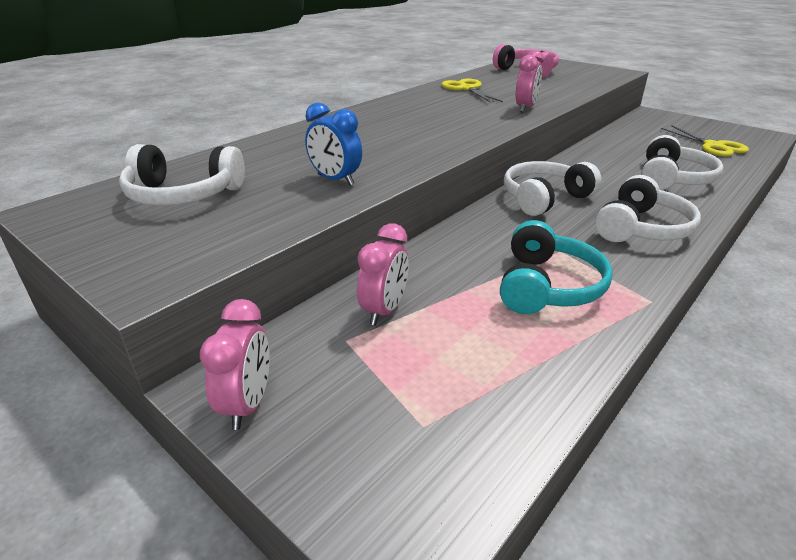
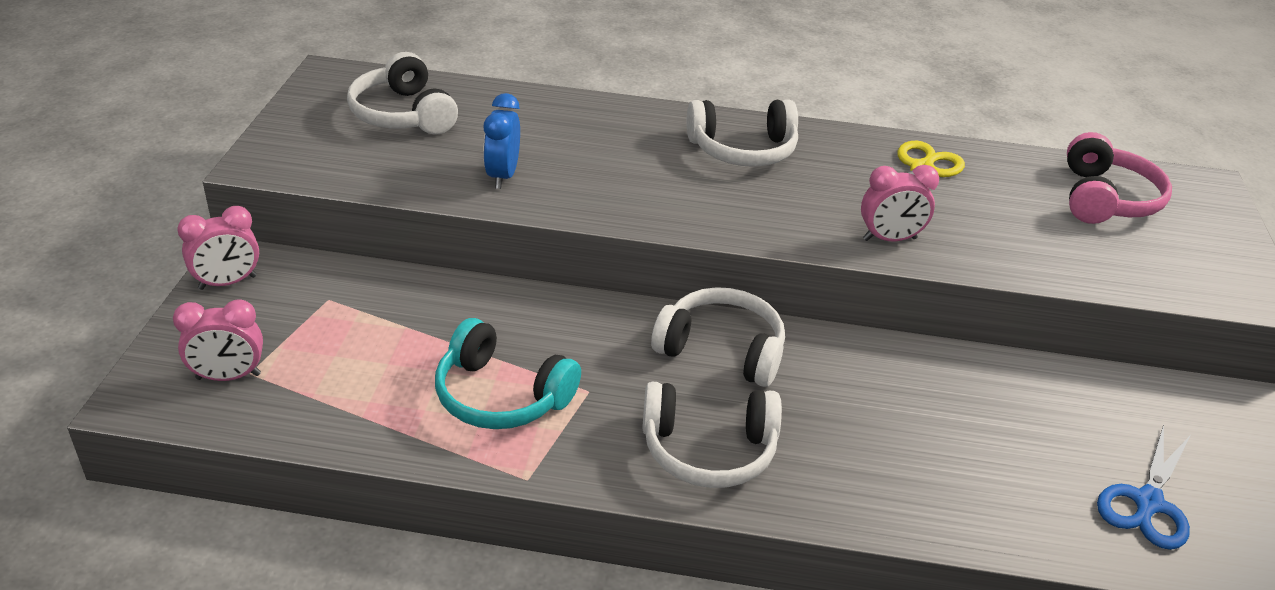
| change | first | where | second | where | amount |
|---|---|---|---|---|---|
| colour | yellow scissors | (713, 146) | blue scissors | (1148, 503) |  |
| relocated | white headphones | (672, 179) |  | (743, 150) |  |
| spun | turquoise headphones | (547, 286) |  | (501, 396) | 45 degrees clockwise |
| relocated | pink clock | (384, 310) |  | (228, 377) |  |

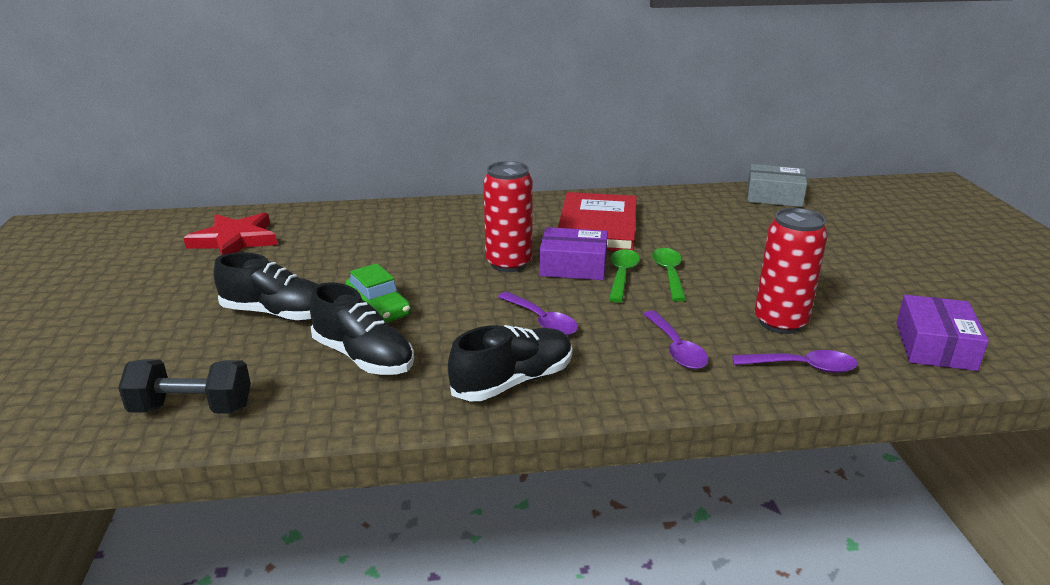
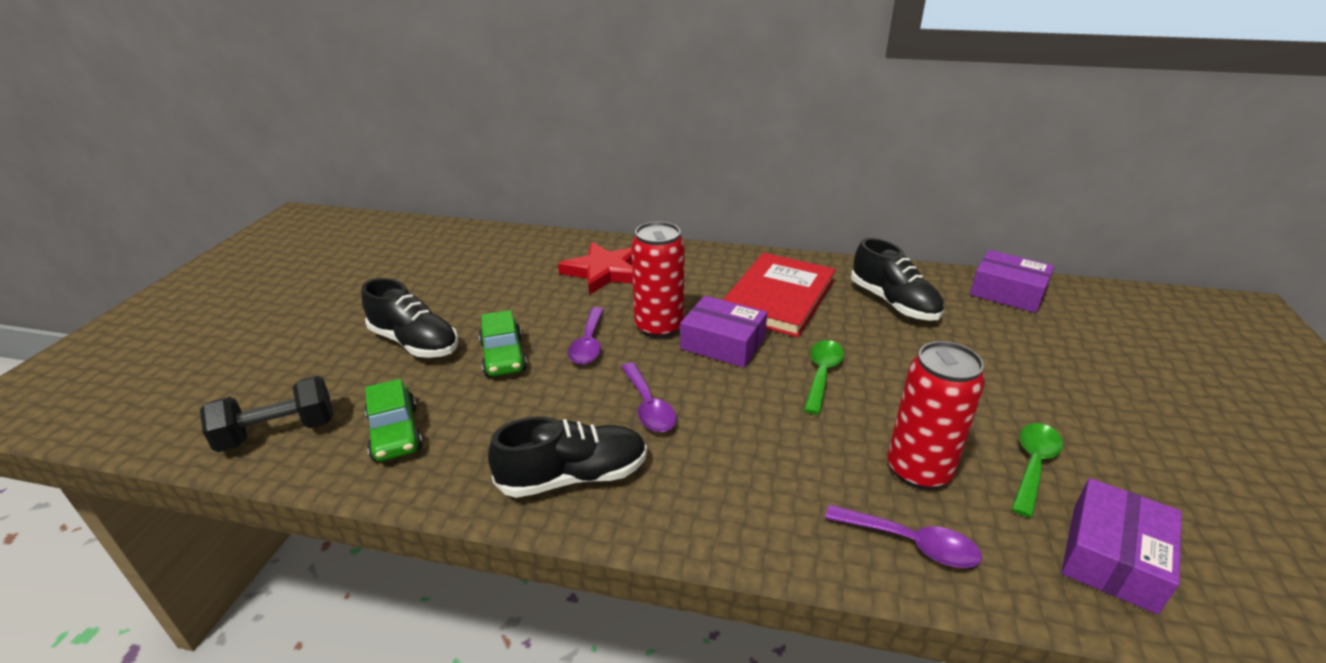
| change | first | where | second | where | amount |
|---|---|---|---|---|---|
| colour | grey box | (774, 196) | purple box | (1007, 292) |  |
| relocated | red star | (235, 240) |  | (604, 272) |  |
| relocated | green spoon | (622, 275) |  | (1033, 465) |  |
| relocated | black shoe | (363, 357) |  | (893, 303) |  |
| relocated | purple spoon | (676, 349) |  | (588, 344) |  |
| spun | black dumbbell | (192, 408) |  | (278, 432) | 45 degrees counterclockwise |
| appeared |  |  | green car | (395, 433) |  |

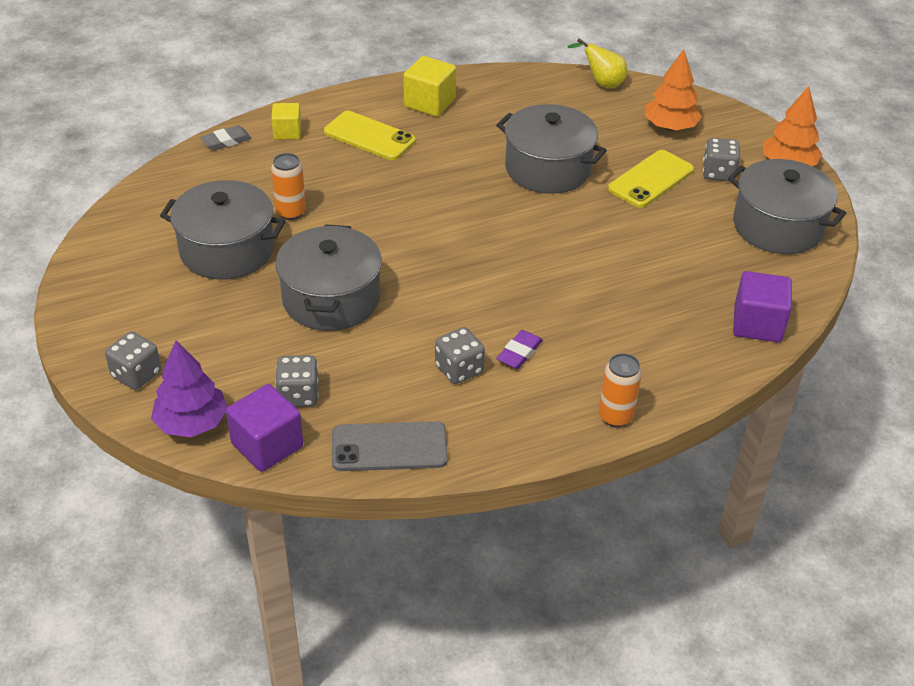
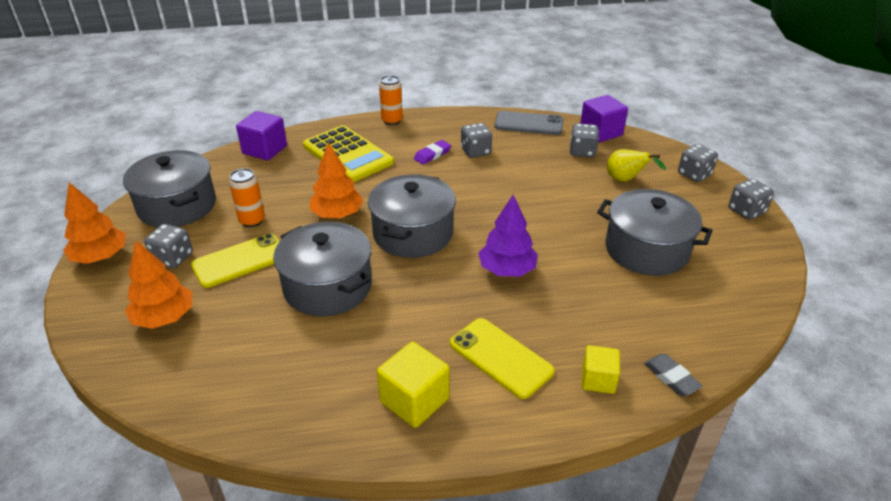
| change | first | where | second | where | amount |
|---|---|---|---|---|---|
| relocated | yellow pear | (602, 83) |  | (625, 180) |  |
| spun | grey eraser | (226, 141) |  | (671, 377) | 75 degrees clockwise |
| relocated | orange can | (291, 212) |  | (252, 220) |  |
| relocated | grey pot | (331, 298) |  | (413, 233) |  |
| relocated | purple tree | (191, 423) |  | (507, 270) |  |
| appeared |  |  | yellow calculator | (348, 154) |  |
| appeared |  |  | orange tree | (337, 214) |  |
| appeared |  |  | grey dice | (746, 211) |  |

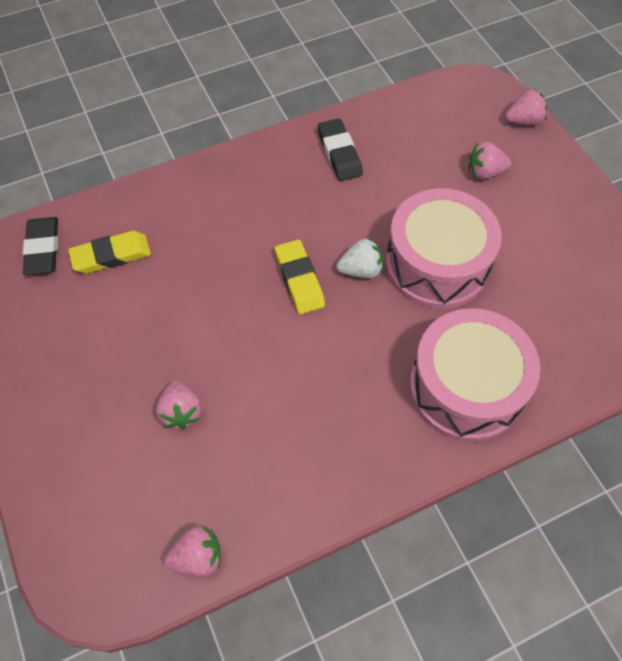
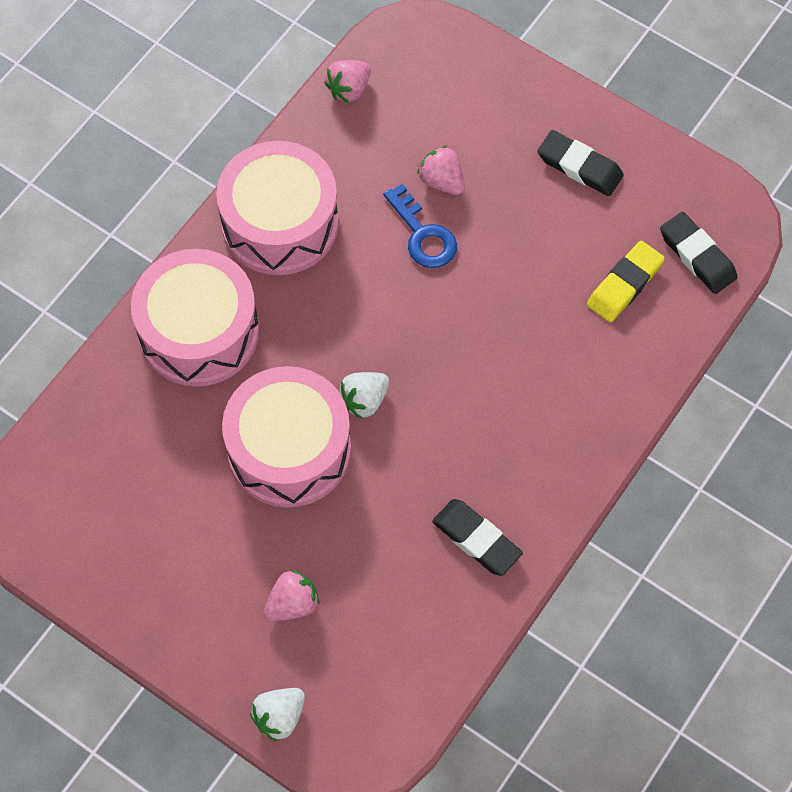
| change | first | where | second | where | amount |
|---|---|---|---|---|---|
| colour | pink strawberry | (523, 121) | white strawberry | (279, 717) |  |
| missing | yellow eraser | (299, 279) |  |  |  |
| appeared |  |  | black eraser | (579, 167) |  |
| appeared |  |  | pink drum | (280, 223) |  |
| appeared |  |  | blue key | (423, 235) |  |

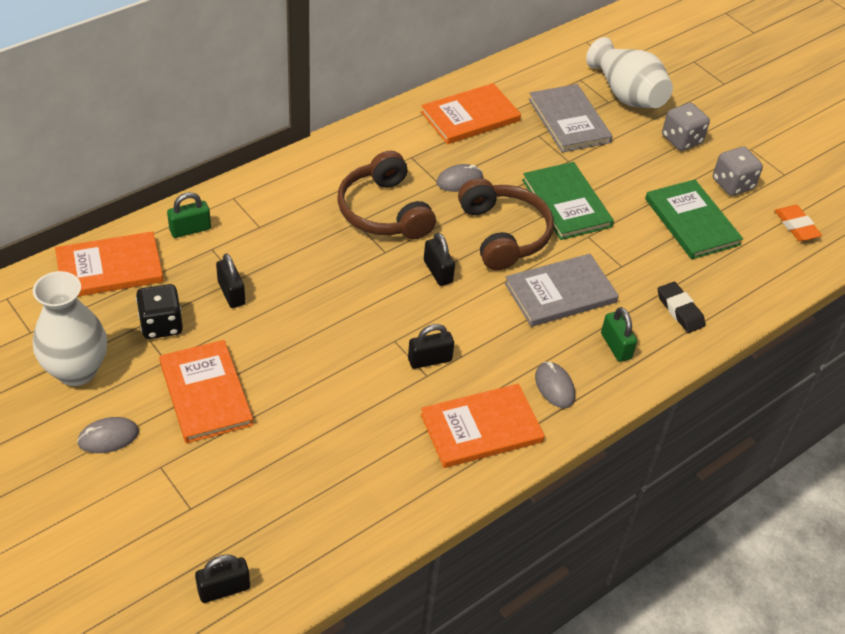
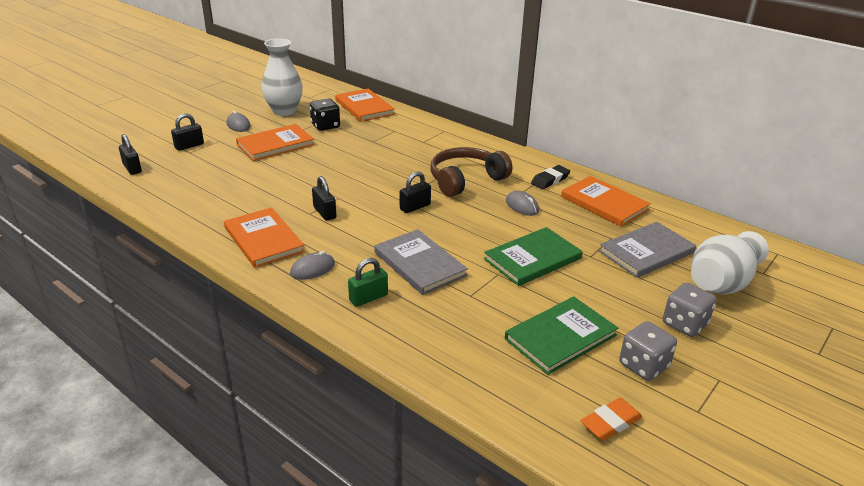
| change | first | where | second | where | amount |
|---|---|---|---|---|---|
| missing | brown headphones | (503, 234) |  |  |  |
| missing | green padlock | (190, 229) |  |  |  |
| relocated | black padlock | (231, 293) |  | (189, 146) |  |
| relocated | black eraser | (680, 310) |  | (550, 180) |  |

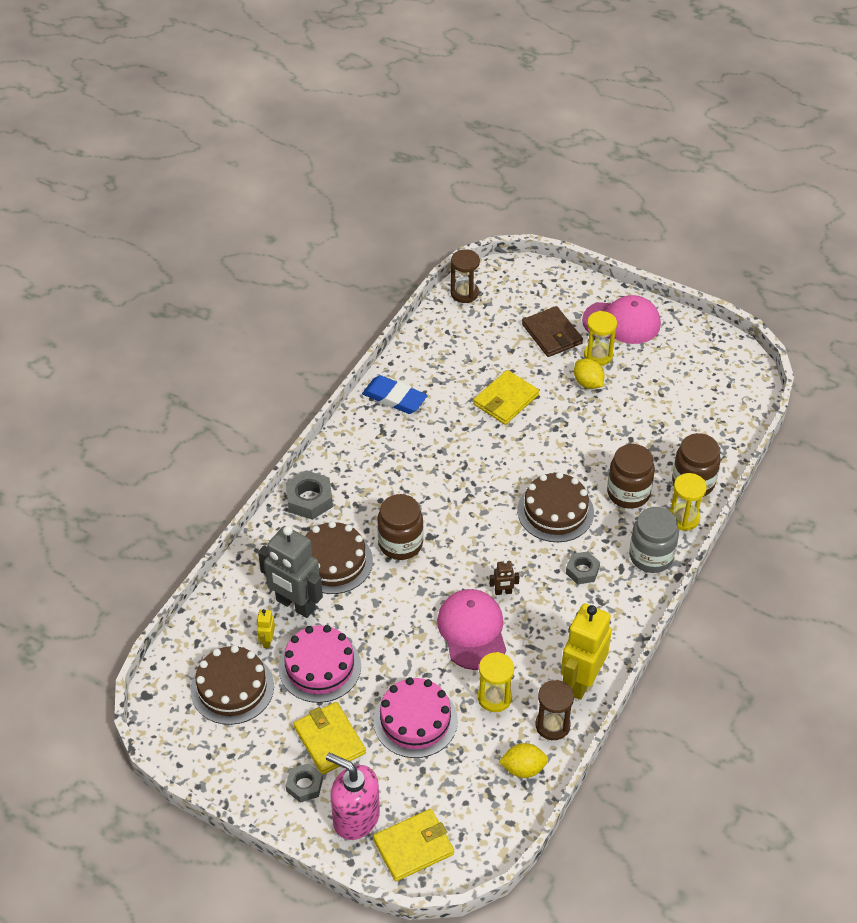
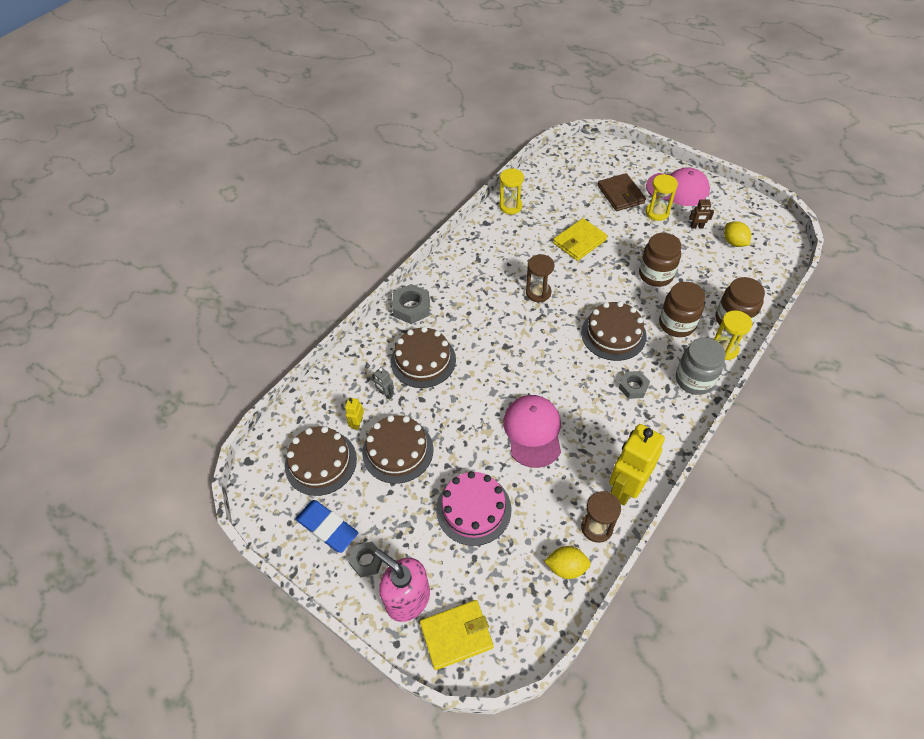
| change | first | where | second | where | amount |
|---|---|---|---|---|---|
| relocated | brown hourglass | (464, 293) |  | (538, 293) |  |
| relocated | yellow lemon | (588, 383) |  | (734, 242) |  |
| relocated | blue eraser | (394, 398) |  | (327, 527) |  |
| relocated | brown jar | (400, 544) |  | (655, 275) |  |
| size | grey robot | (295, 605) |  | (386, 394) | x0.43 |
| relocated | brown robot | (503, 592) |  | (697, 227) |  |
| colour | pink cake | (320, 667) | brown cake | (397, 451) |  |
| relocated | yellow hourglass | (494, 697) |  | (510, 206) |  |
| missing | yellow wallet | (329, 740) |  |  |  |

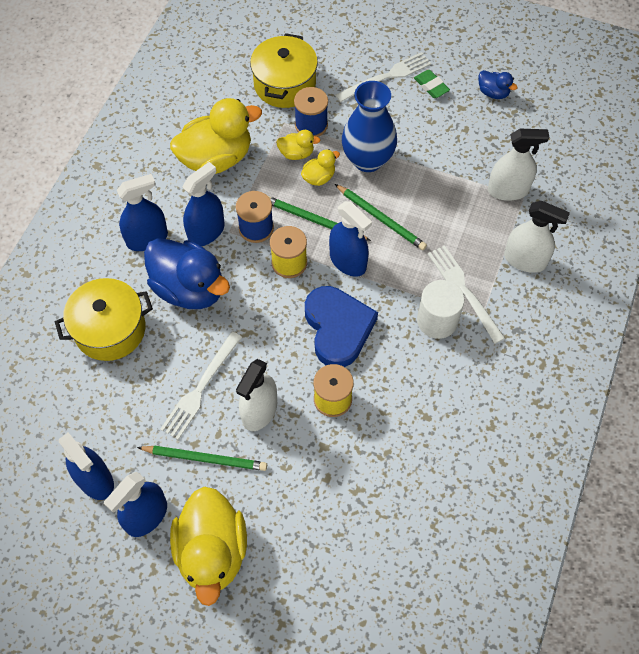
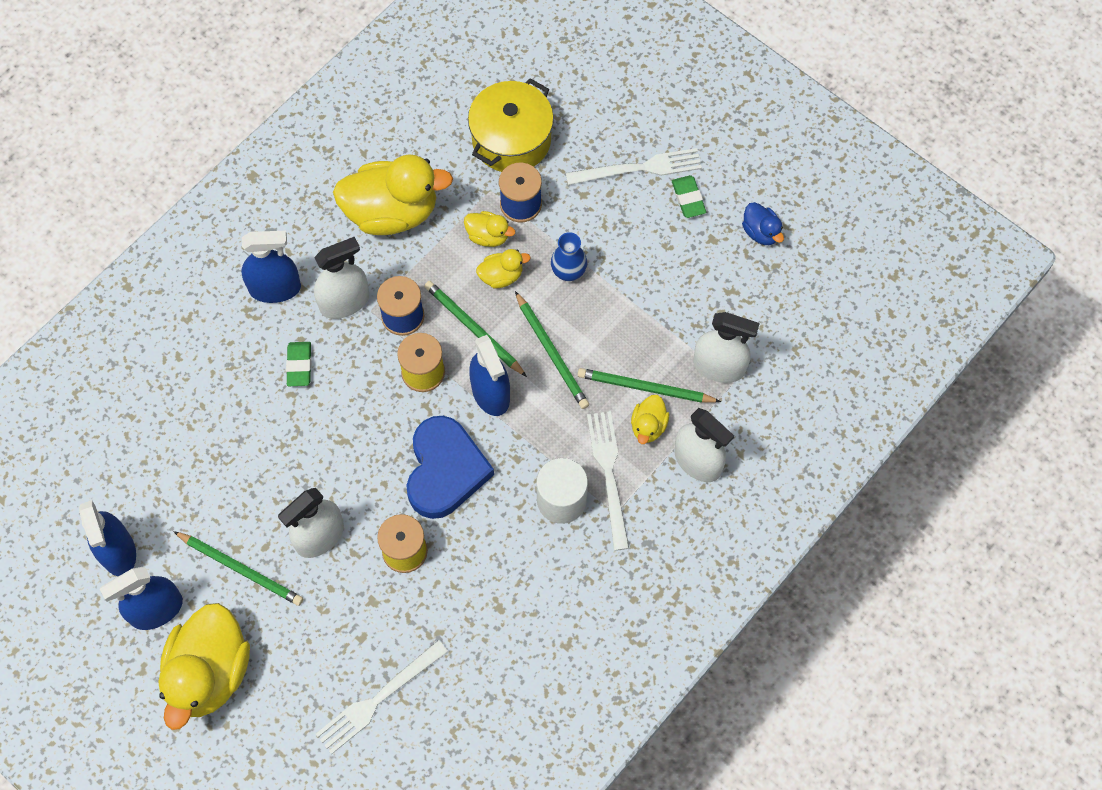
| change | first | where | second | where | amount |
|---|---|---|---|---|---|
| size | blue vase | (367, 160) |  | (568, 272) | x0.53 |
| colour | blue spray bottle | (206, 232) | white spray bottle | (344, 302) |  |
| exchanged | blue duck | (189, 288) | green eraser | (299, 365) |  |
| missing | yellow pot | (110, 329) |  |  |  |
| relocated | white fork | (200, 388) |  | (378, 699) |  |
| appeared |  |  | green pencil | (645, 388) |  |
| appeared |  |  | yellow duck | (648, 426) |  |

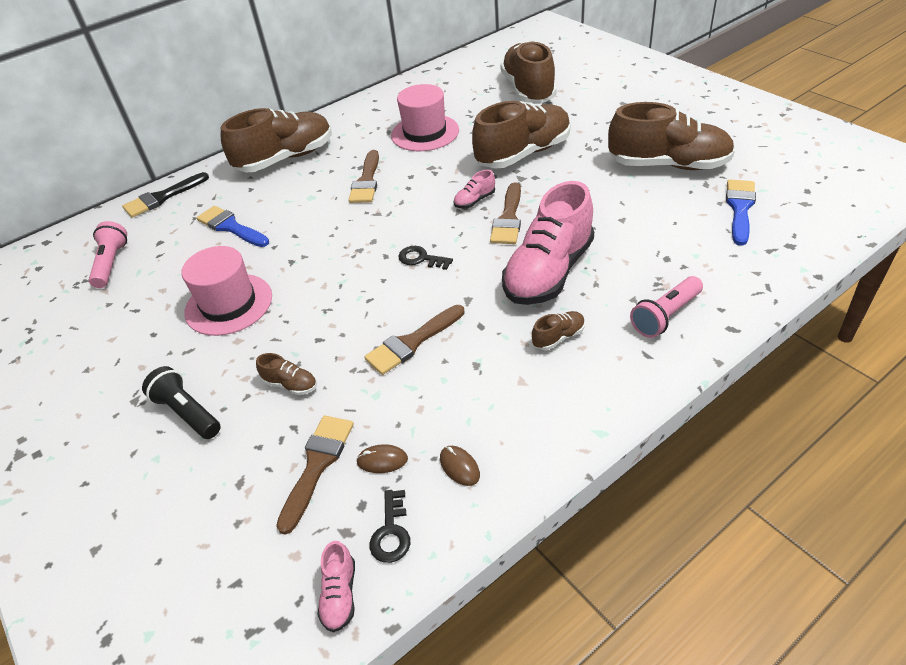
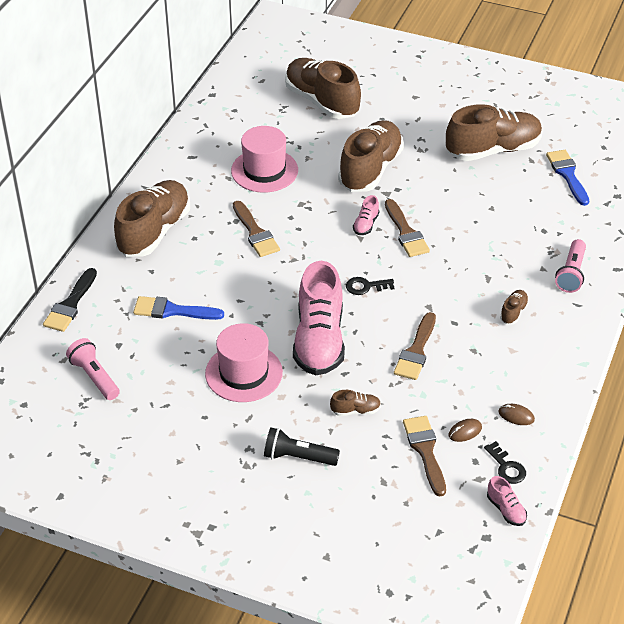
| change | first | where | second | where | amount |
|---|---|---|---|---|---|
| relocated | pink shoe | (548, 272) |  | (319, 340) |  |

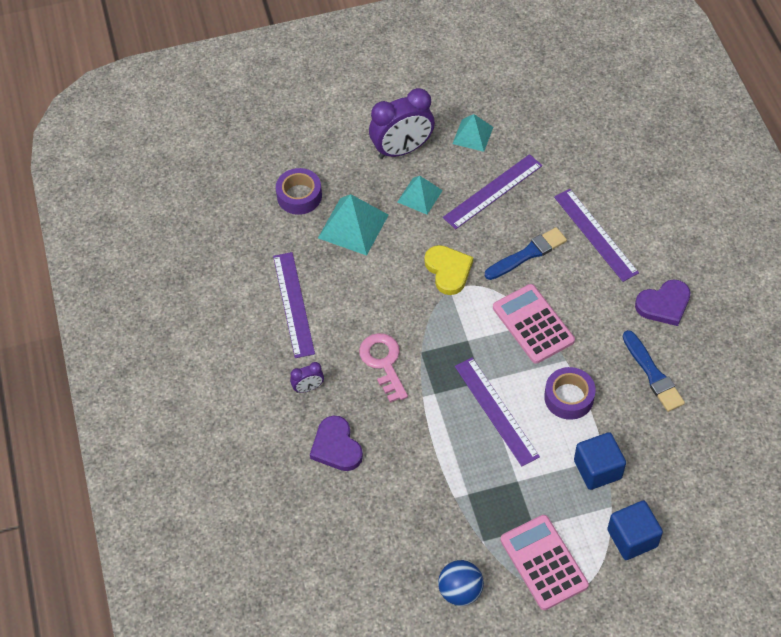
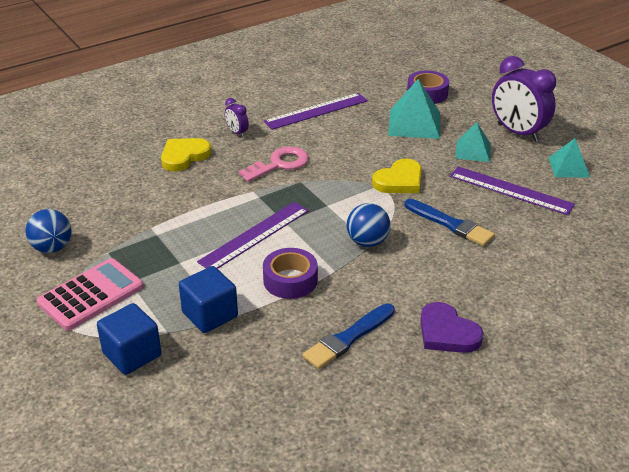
| change | first | where | second | where | amount |
|---|---|---|---|---|---|
| missing | purple ruler | (596, 234) |  |  |  |
| exchanged | pink calculator | (533, 324) | blue ball | (367, 242) |  |
| colour | purple heart | (336, 447) | yellow heart | (184, 156) |  |

